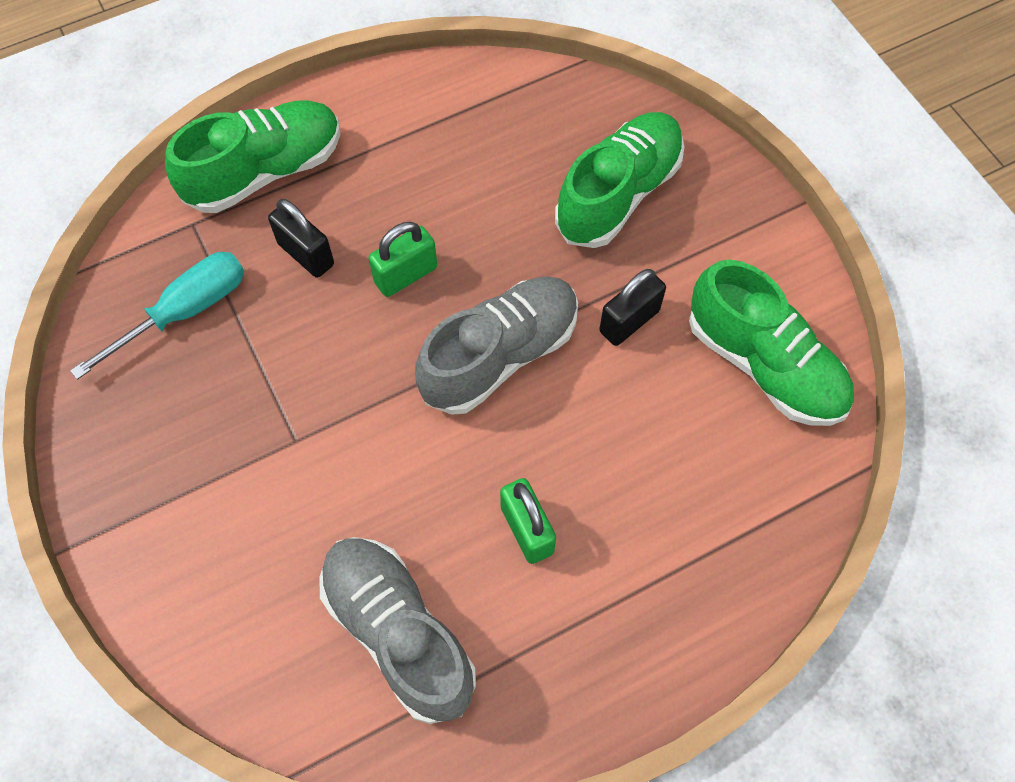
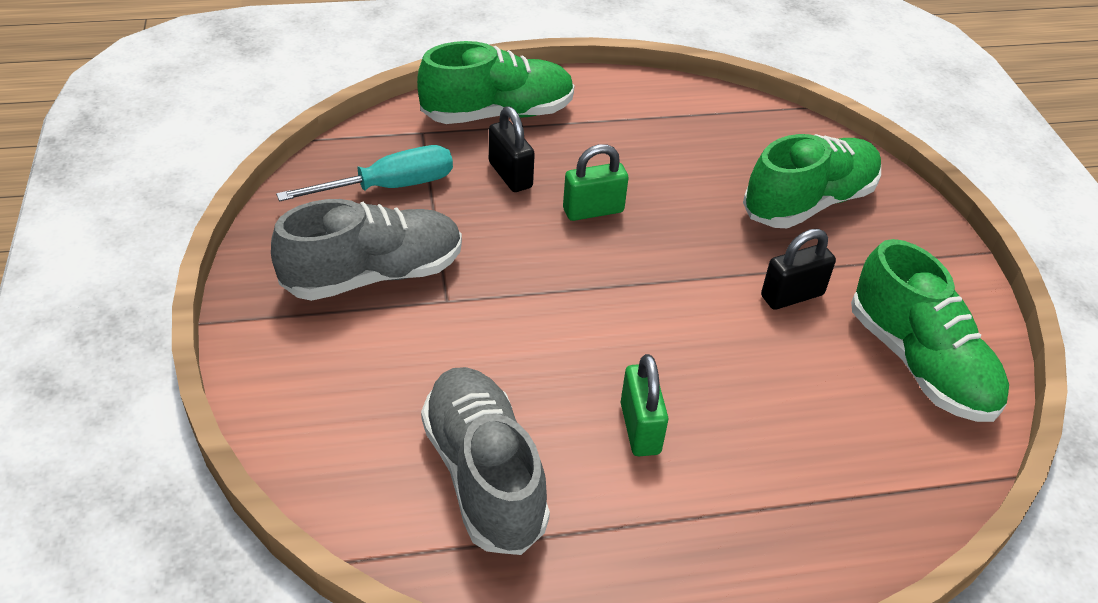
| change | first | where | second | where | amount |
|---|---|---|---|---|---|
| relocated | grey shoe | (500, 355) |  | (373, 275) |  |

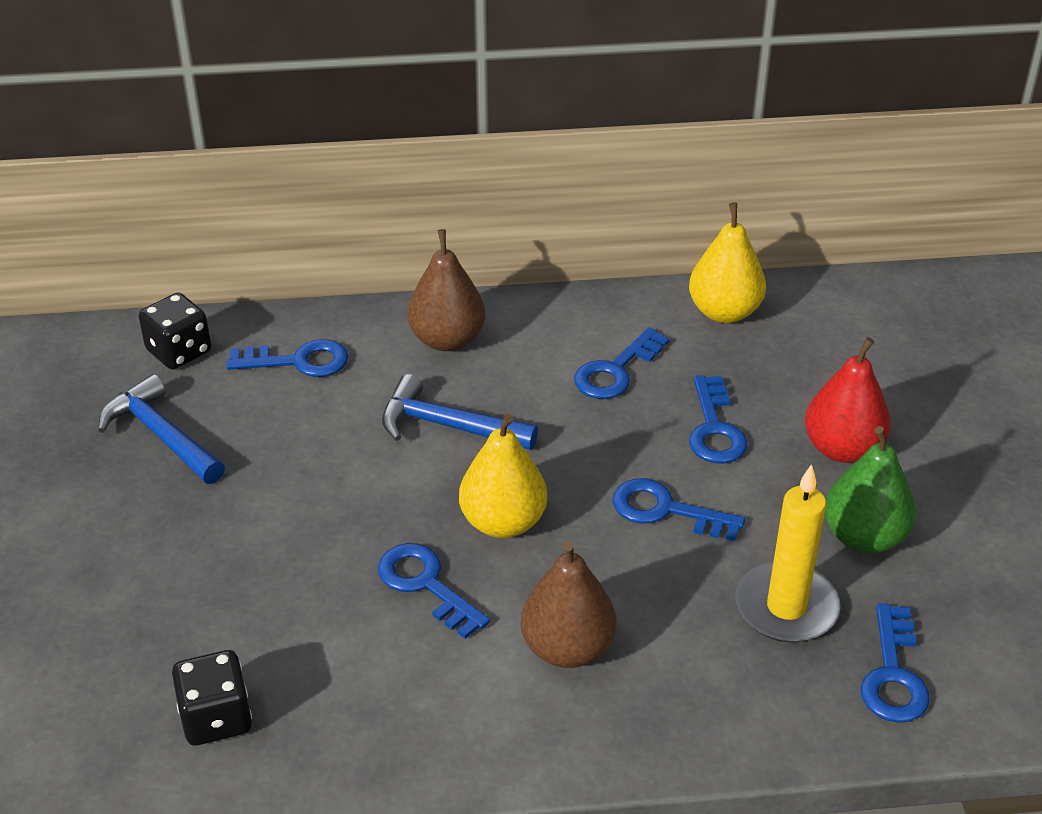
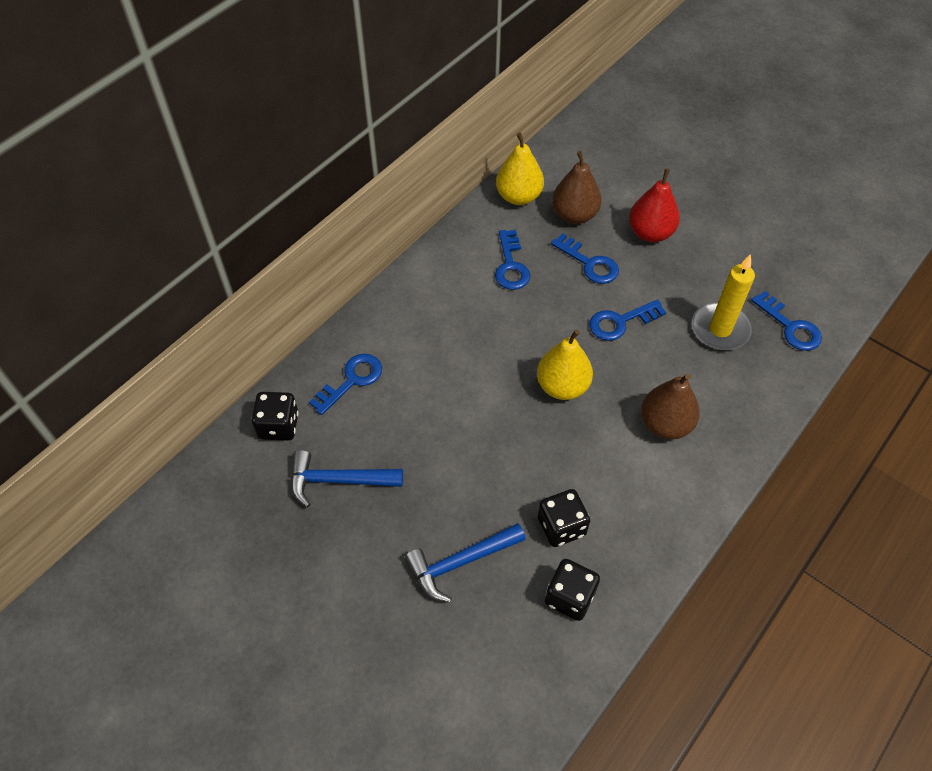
| change | first | where | second | where | amount |
|---|---|---|---|---|---|
| relocated | brown pear | (447, 340) |  | (574, 215) |  |
| relocated | blue hammer | (448, 426) |  | (460, 563) |  |
| missing | green pear | (864, 537) |  |  |  |
| missing | blue key | (426, 585) |  |  |  |
| appeared |  |  | black dice | (561, 526) |  |

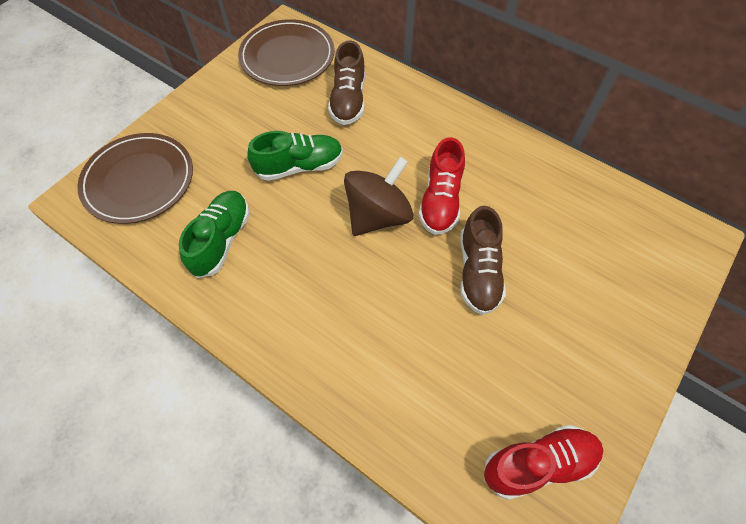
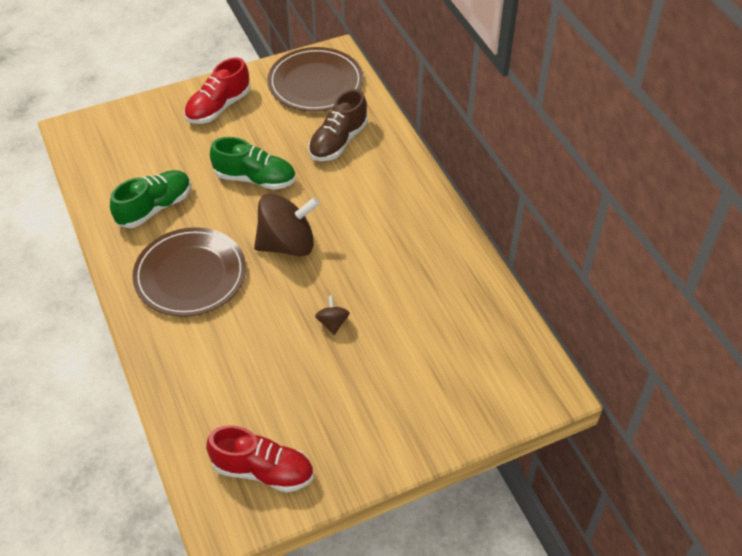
| change | first | where | second | where | amount |
|---|---|---|---|---|---|
| relocated | brown plate | (139, 180) |  | (190, 275) |  |
| relocated | red shoe | (440, 200) |  | (218, 107) |  |
| exchanged | brown shoe | (478, 272) | brown spinning top | (332, 323) |  |

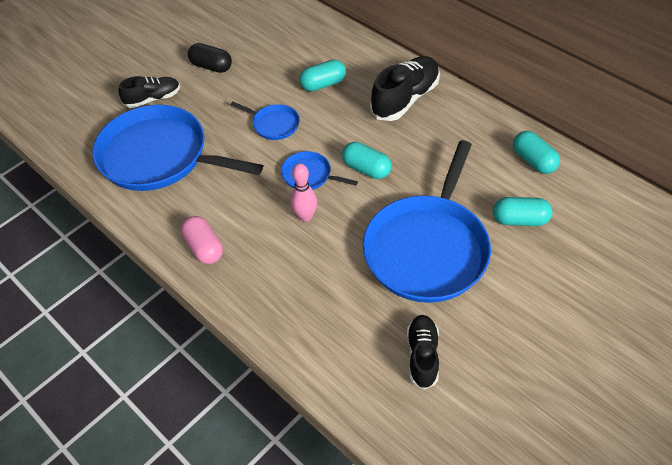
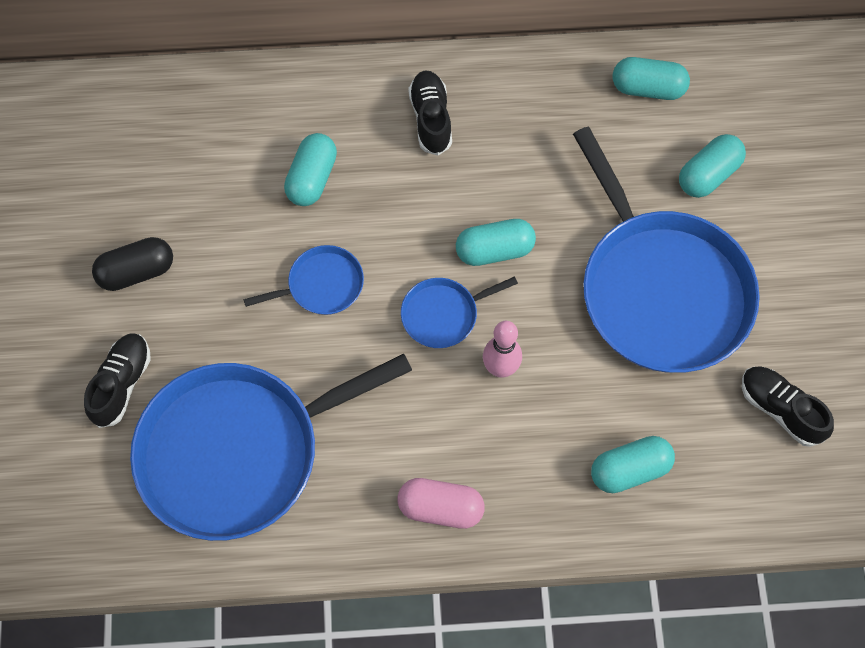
| change | first | where | second | where | amount |
|---|---|---|---|---|---|
| size | black shoe | (405, 99) |  | (431, 119) | x0.63 |
| appeared |  |  | turquoise capsule | (630, 470) |  |

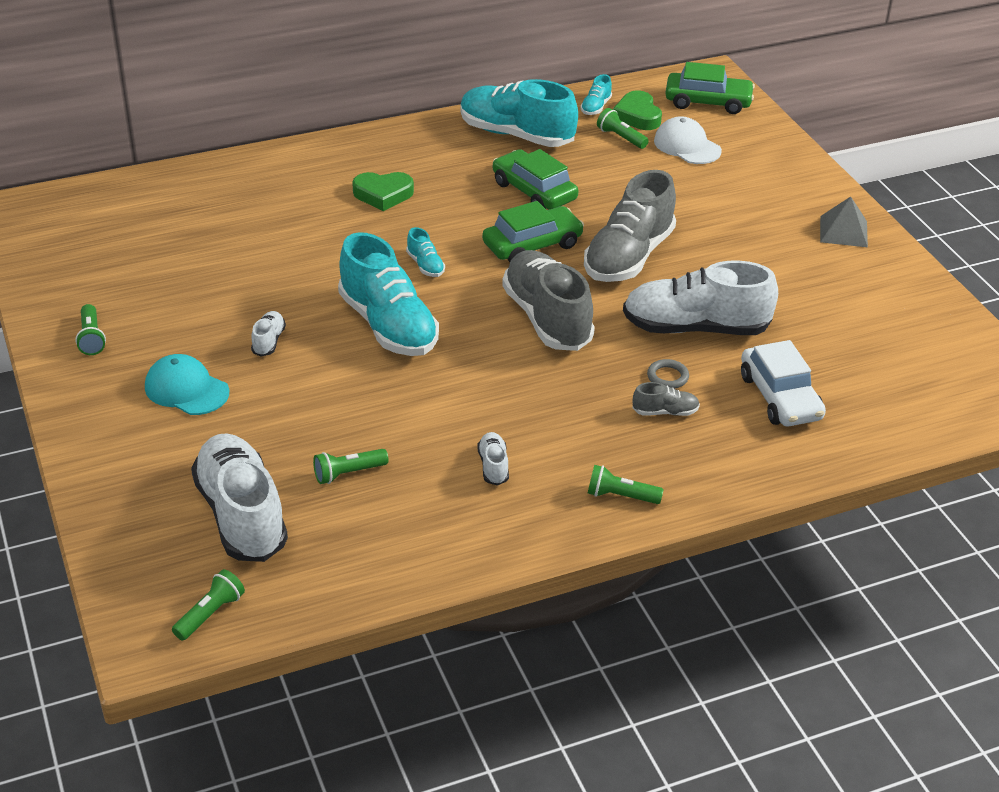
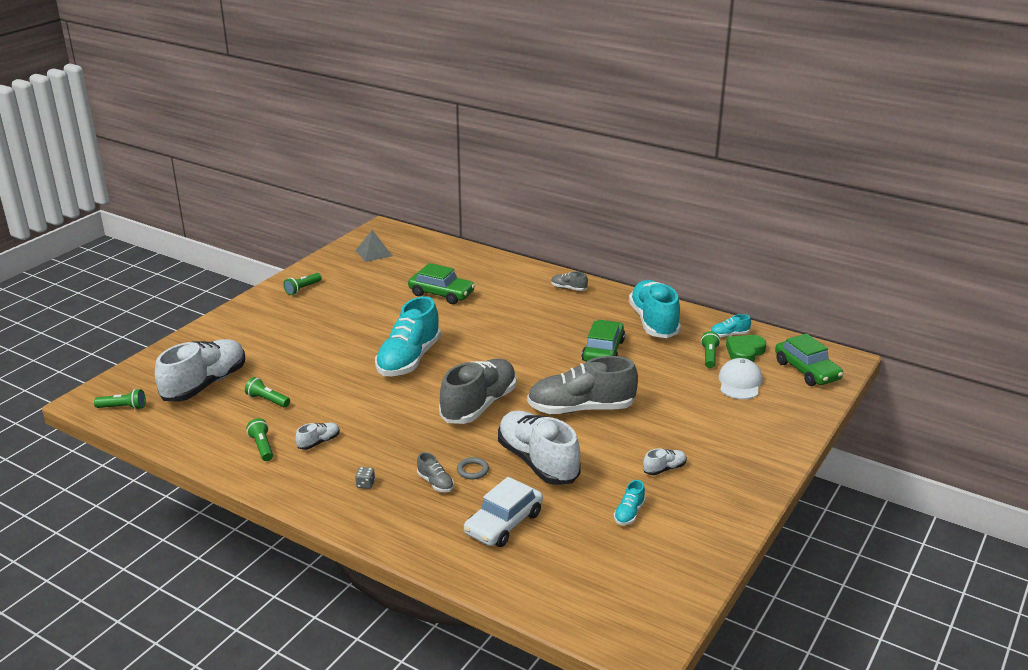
| change | first | where | second | where | amount |
|---|---|---|---|---|---|
| missing | green heart | (383, 194) |  |  |  |
| relocated | grey pyramid | (843, 231) |  | (373, 253) |  |
| relocated | green car | (532, 245) |  | (441, 294) |  |
| relocated | turquoise shoe | (425, 265) |  | (629, 513) |  |
| relocated | white shoe | (268, 341) |  | (664, 469) |  |
| missing | turquoise cap | (186, 389) |  |  |  |
| relocated | green flashlight | (620, 496) |  | (262, 447) |  |
| appeared |  |  | grey shoe | (568, 288) |  |
| appeared |  |  | grey dice | (365, 484) |  |

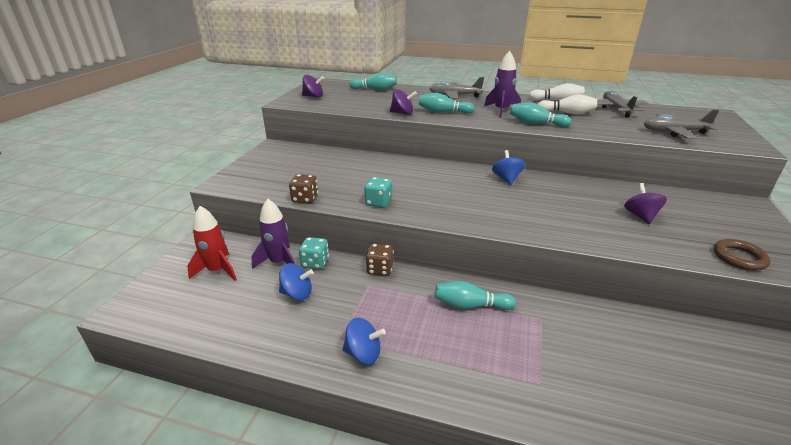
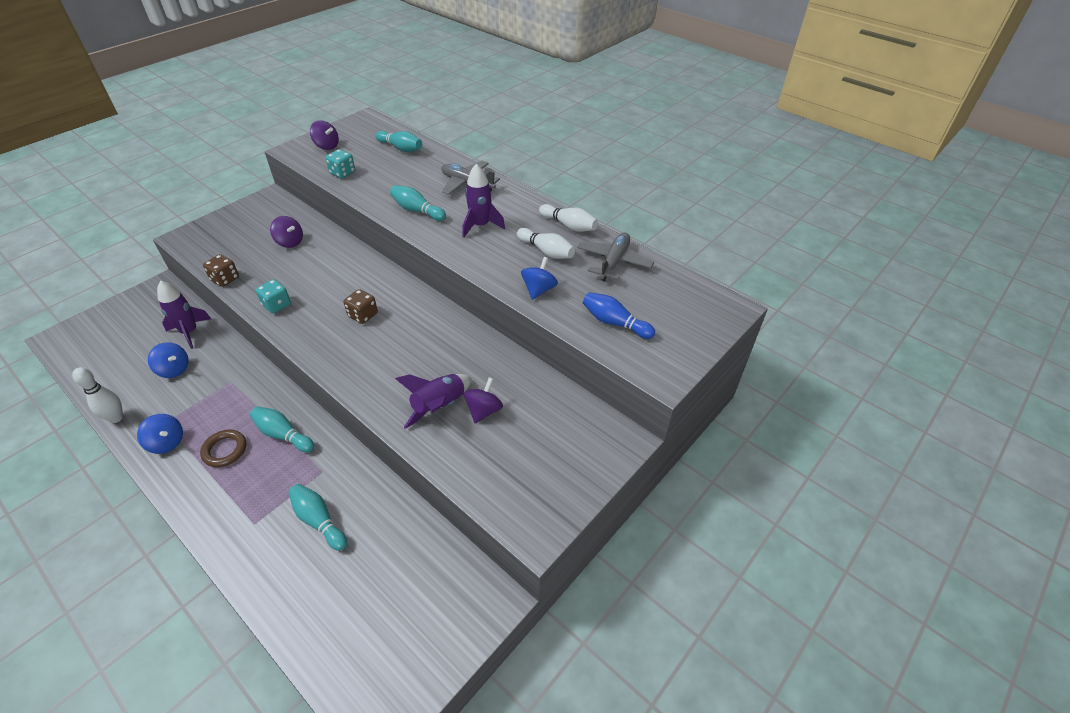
| change | first | where | second | where | amount |
|---|---|---|---|---|---|
| relocated | purple spinning top | (402, 113) |  | (290, 242) |  |
| relocated | turquoise bowling pin | (536, 123) |  | (319, 521) |  |
| exchanged | grey plane | (674, 132) | blue bowling pin | (615, 323) |  |
| relocated | blue spinning top | (506, 179) |  | (538, 290) |  |
| missing | red rocket | (218, 270) |  |  |  |
| relocated | turquoise dice | (315, 262) |  | (342, 173) |  |
| relocated | brown ring | (739, 258) |  | (225, 450) |  |
| relocated | brown dice | (380, 269) |  | (363, 315) |  |
| appeared |  |  | white bowling pin | (116, 418) |  |
| appeared |  |  | purple rocket | (439, 406) |  |

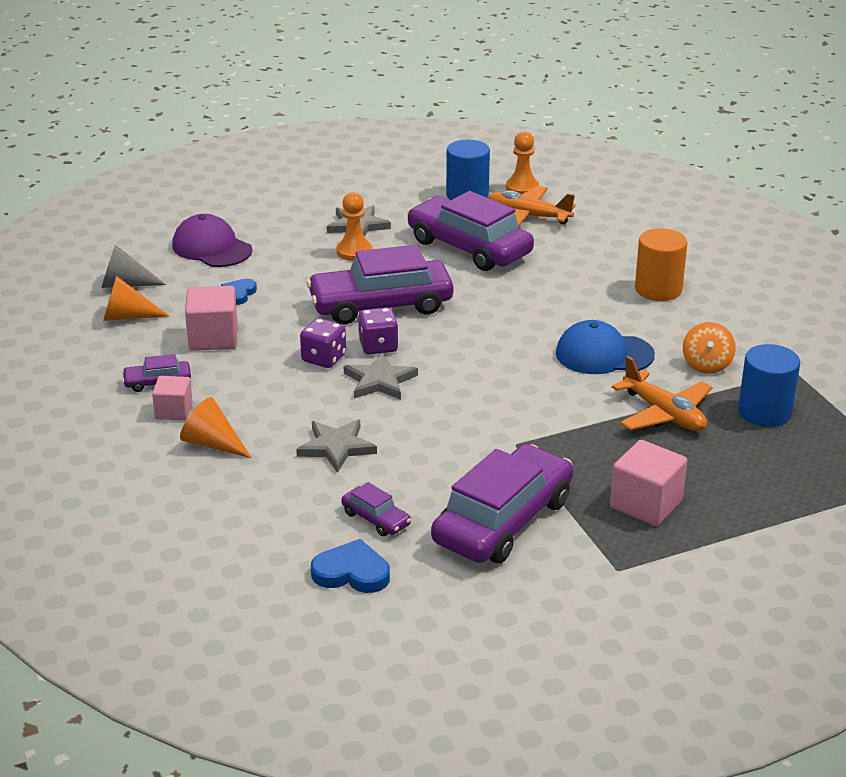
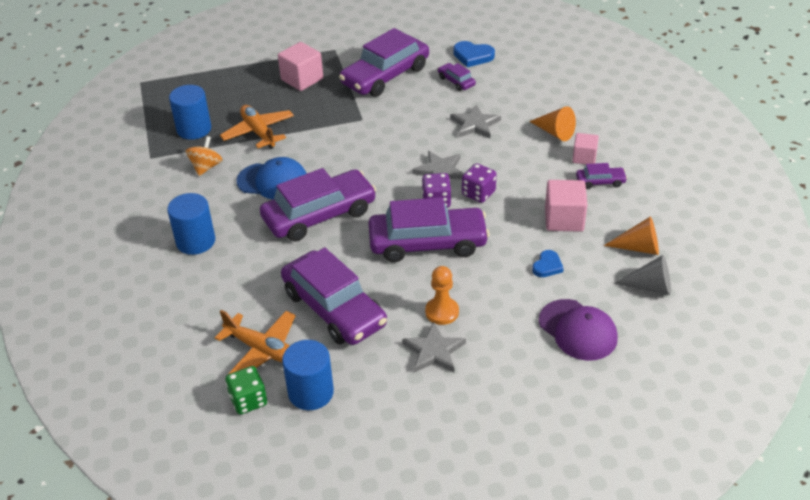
| change | first | where | second | where | amount |
|---|---|---|---|---|---|
| exchanged | orange pawn | (522, 188) | green dice | (248, 400) |  |
| colour | orange cylinder | (658, 289) | blue cylinder | (195, 241) |  |
| appeared |  |  | purple car | (319, 215) |  |

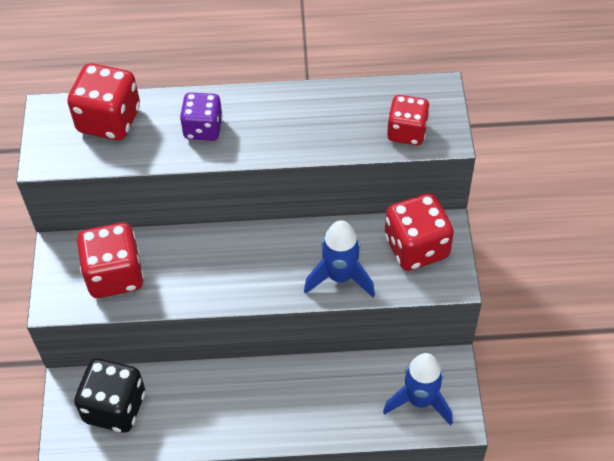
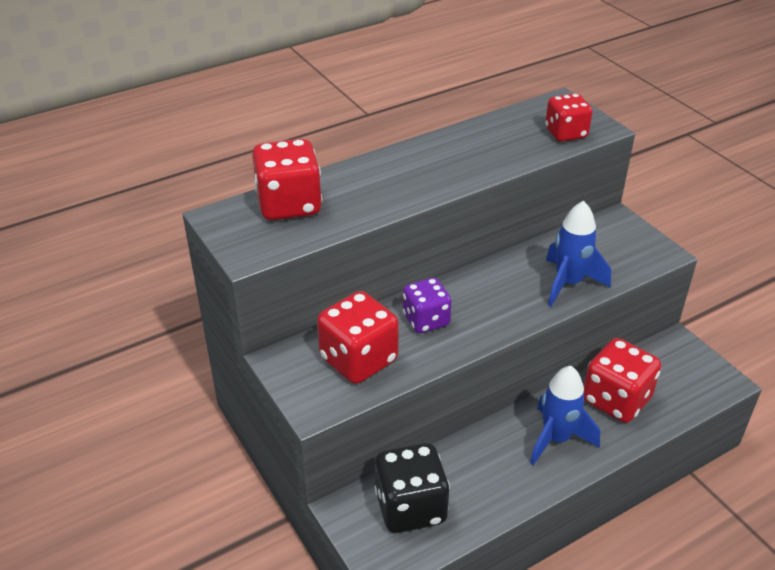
| change | first | where | second | where | amount |
|---|---|---|---|---|---|
| relocated | purple dice | (203, 128) |  | (426, 320) |  |
| relocated | red dice | (416, 247) |  | (616, 400) |  |
| relocated | blue rocket | (420, 401) |  | (556, 439) |  |

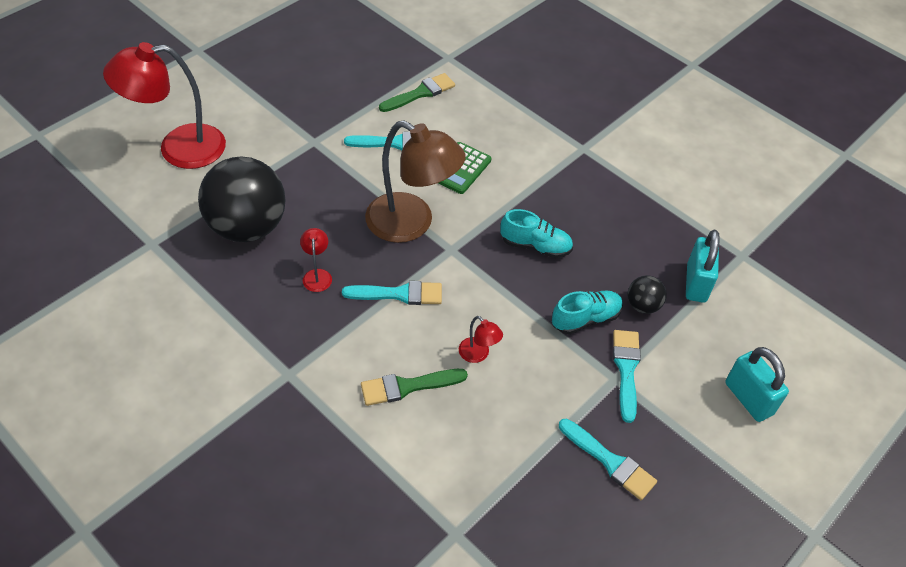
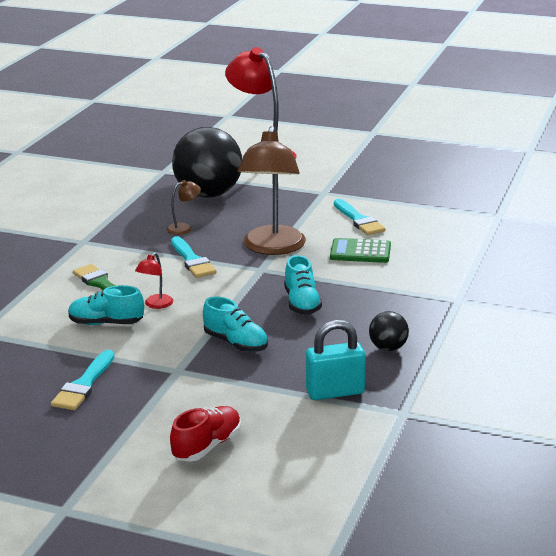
| change | first | where | second | where | amount |
|---|---|---|---|---|---|
| missing | green brush | (420, 93) |  |  |  |
| colour | red lamp | (317, 275) | brown lamp | (184, 228) |  |
| relocated | black ball | (642, 305) |  | (388, 348) |  |
| missing | turquoise brush | (626, 370) |  |  |  |
| exchanged | turquoise padlock | (748, 398) | red shoe | (207, 446) |  |
| appeared |  |  | turquoise shoe | (106, 323) |  |

